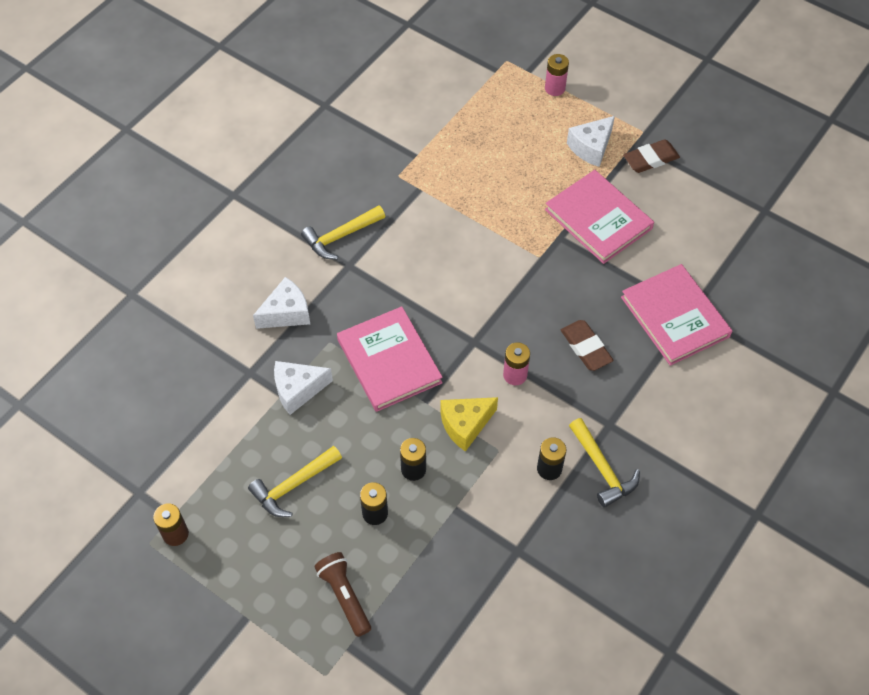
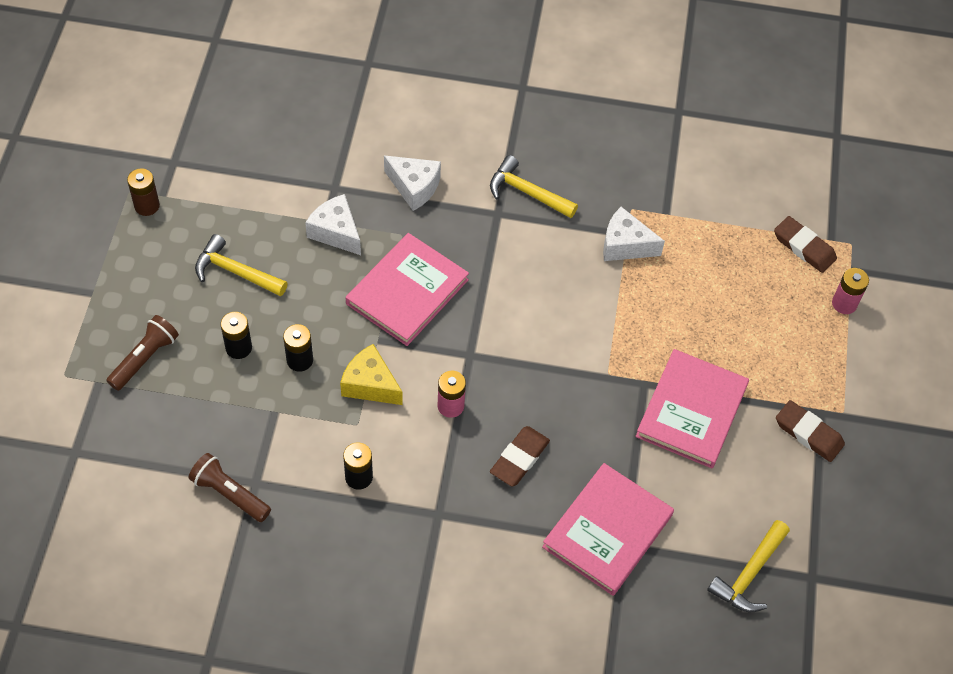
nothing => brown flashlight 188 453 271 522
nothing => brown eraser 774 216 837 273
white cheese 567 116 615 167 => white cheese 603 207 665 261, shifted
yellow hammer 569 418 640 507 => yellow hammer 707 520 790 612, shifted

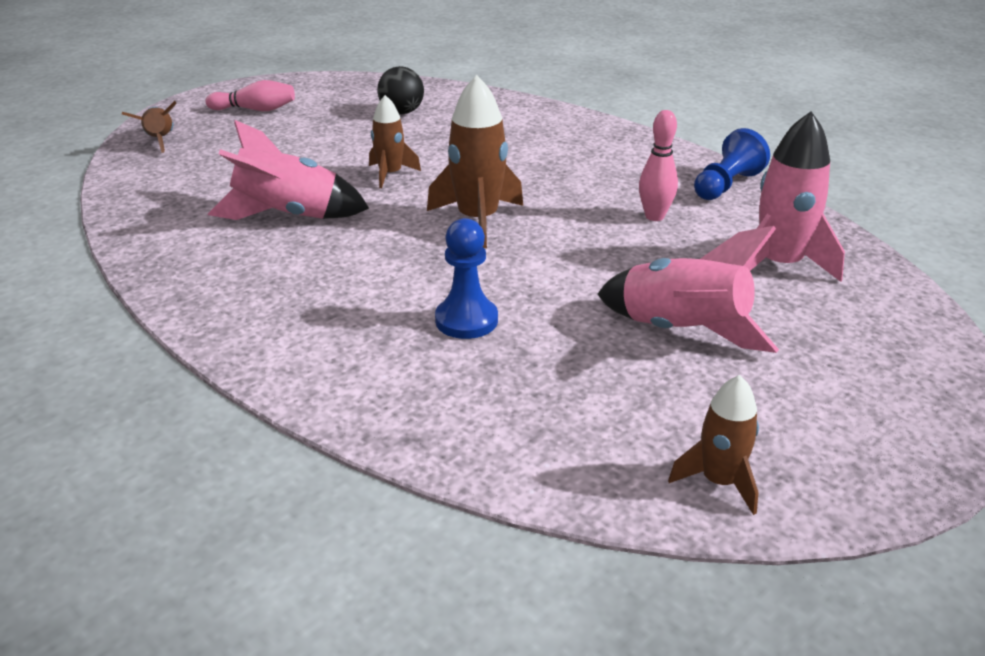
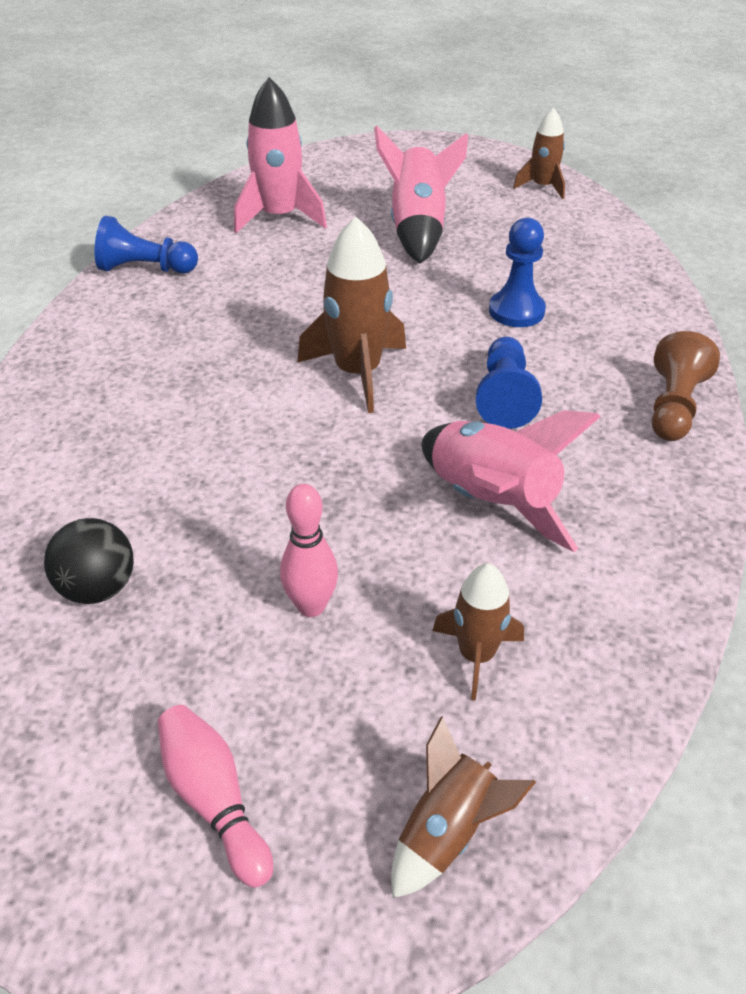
nothing => blue pawn 476 337 542 429
nothing => brown pawn 652 331 720 441
brown rocket 369 95 421 188 => brown rocket 433 563 524 701, shifted
pink bowling pin 639 110 678 221 => pink bowling pin 280 484 338 617, shifted

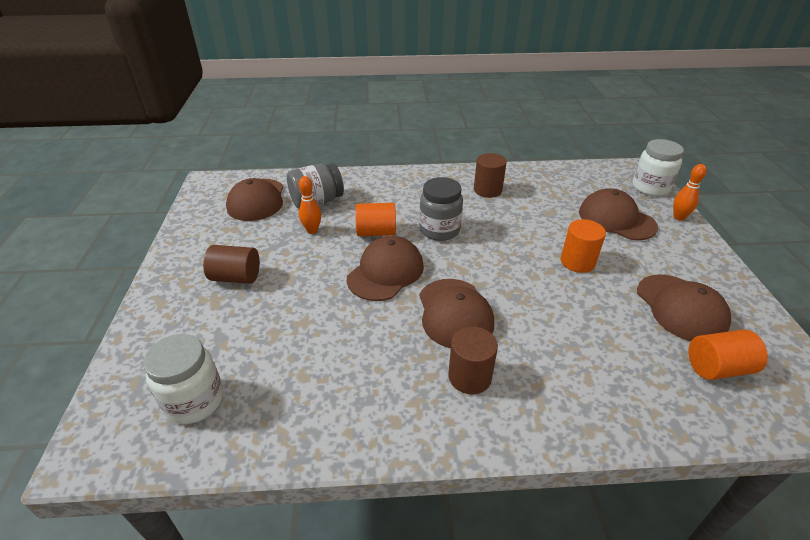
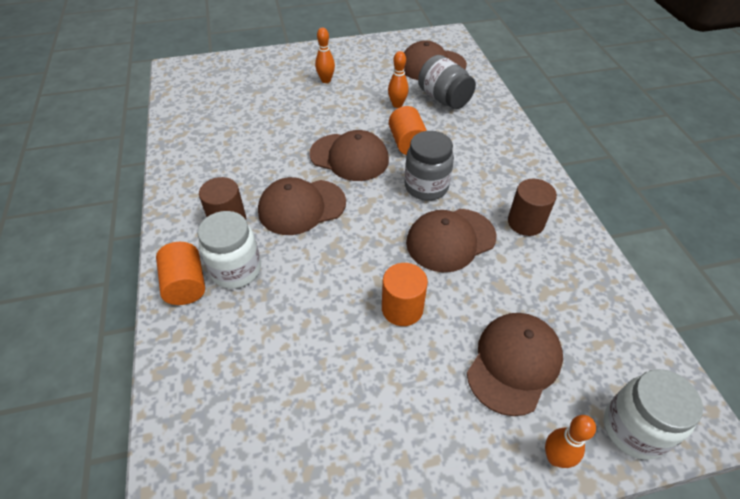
white jar 143 334 223 424 => white jar 198 211 261 289, shifted
brown cap 637 274 731 341 => brown cap 406 209 497 272, shifted
orange cylinder 688 329 768 380 => orange cylinder 156 242 205 305, shifted
brown cylinder 203 245 260 284 => orange bowling pin 315 27 335 83

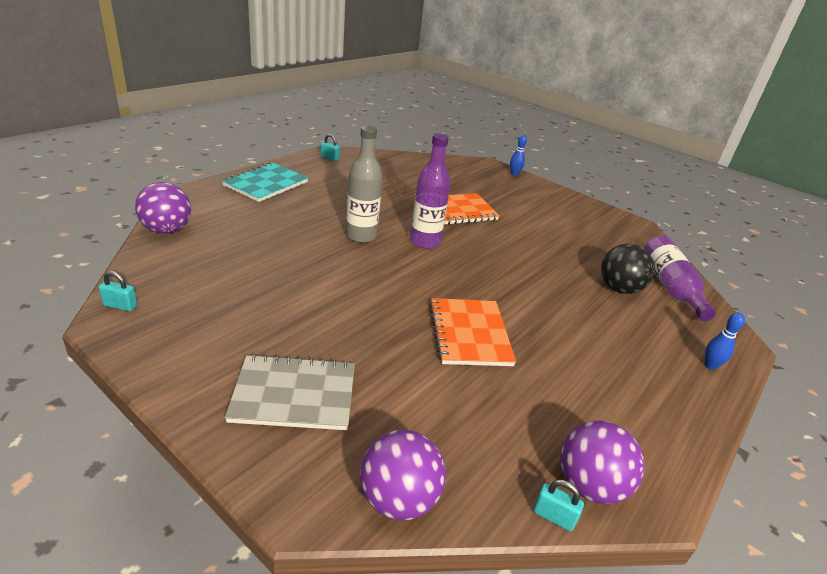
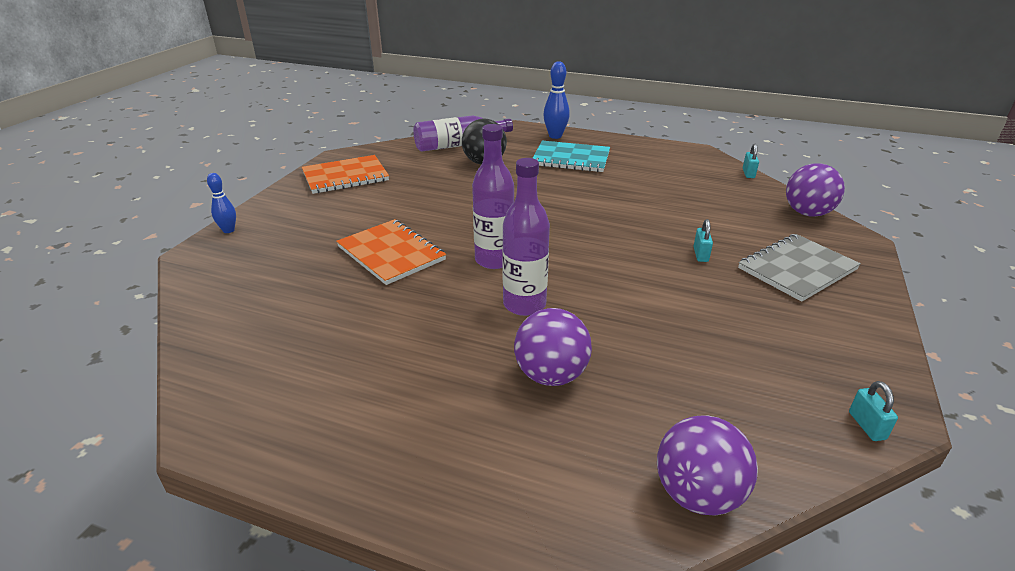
turquoise notebook 222 162 308 202 => turquoise notebook 533 140 610 172, shifted
turquoise padlock 321 134 340 161 => turquoise padlock 694 219 713 262, shifted
orange notebook 429 298 516 366 => orange notebook 302 155 389 194, shifted
purple ball 560 420 645 504 => purple ball 514 308 592 386, shifted
grey bottle 346 126 382 243 => purple bottle 502 158 550 316
grey notebook 225 354 355 430 => grey notebook 738 234 861 302, 75 degrees clockwise
blue bowling pin 705 312 745 370 => blue bowling pin 543 61 570 139, x1.57

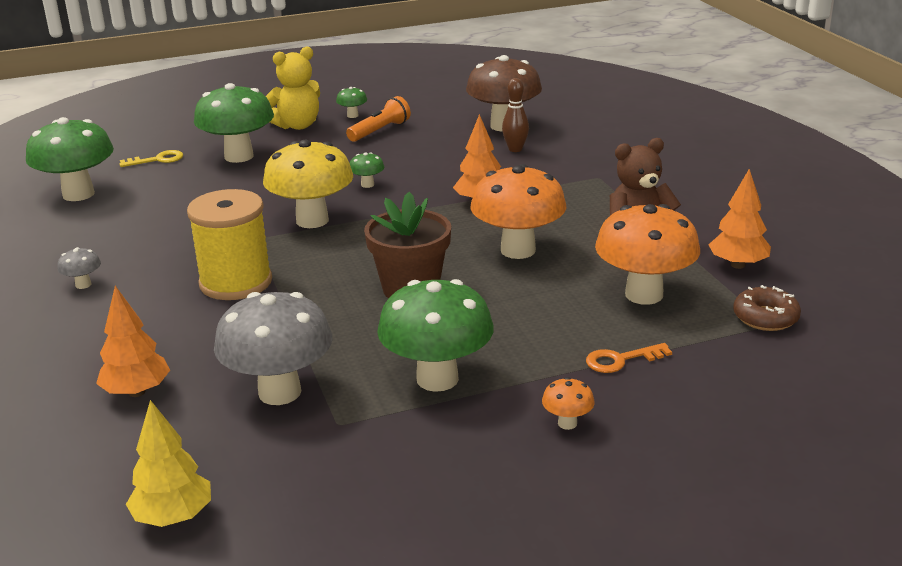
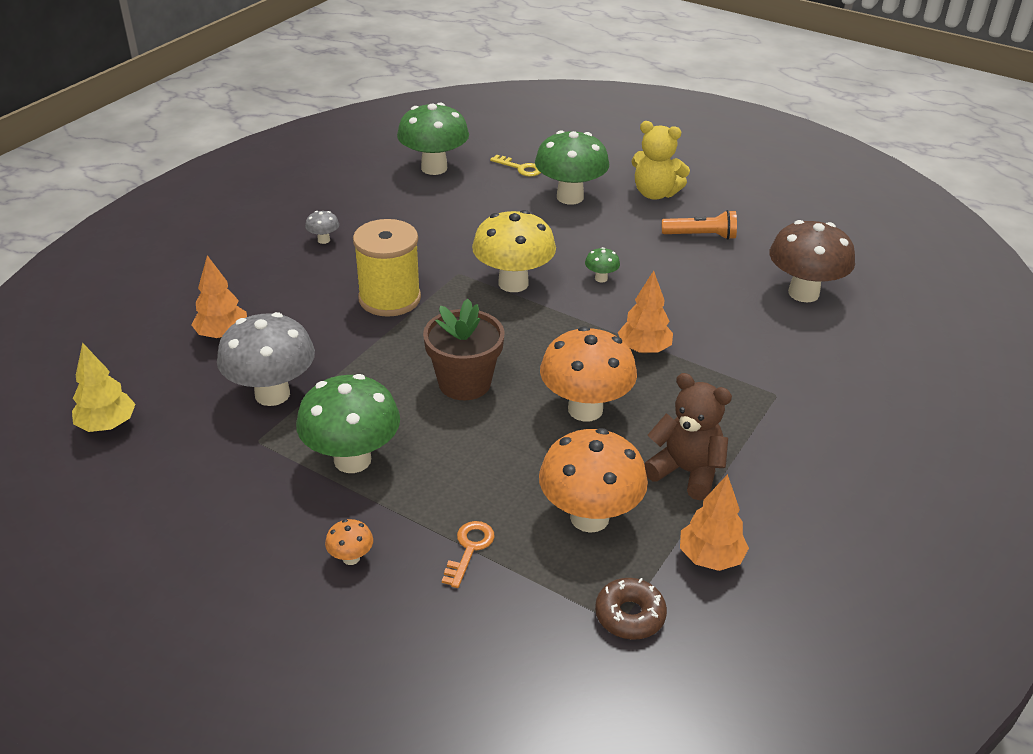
green mushroom 336 87 367 118 => nothing
brown bowling pin 502 78 529 152 => nothing
orange key 586 343 672 373 => orange key 442 521 494 588, 75 degrees clockwise

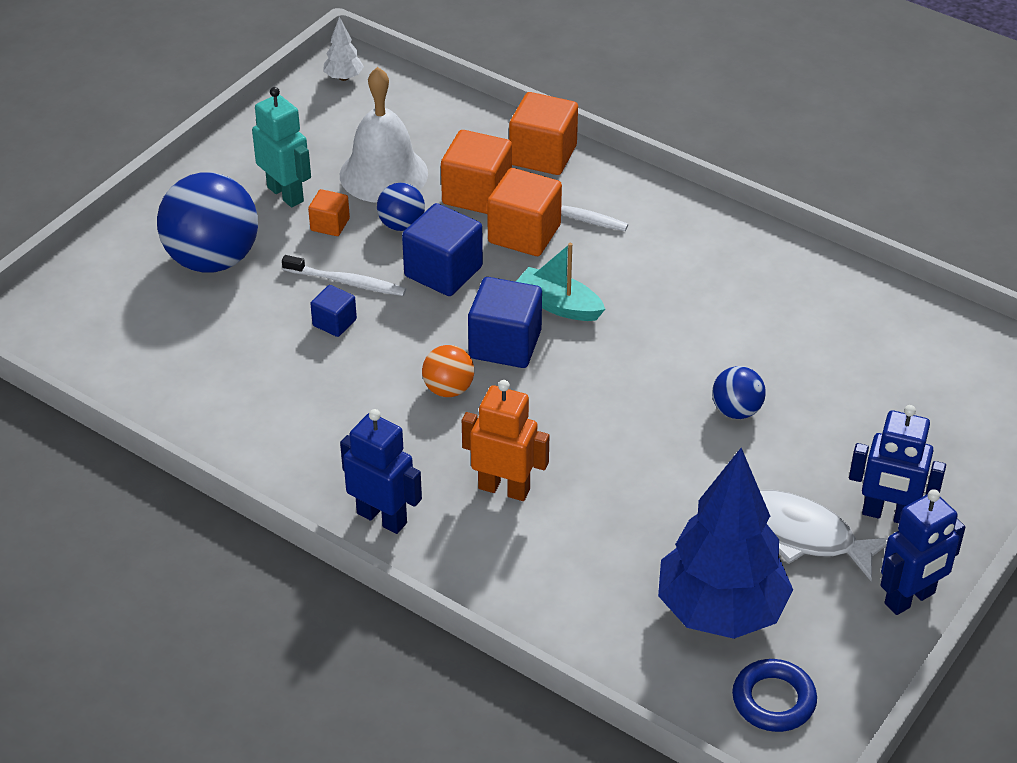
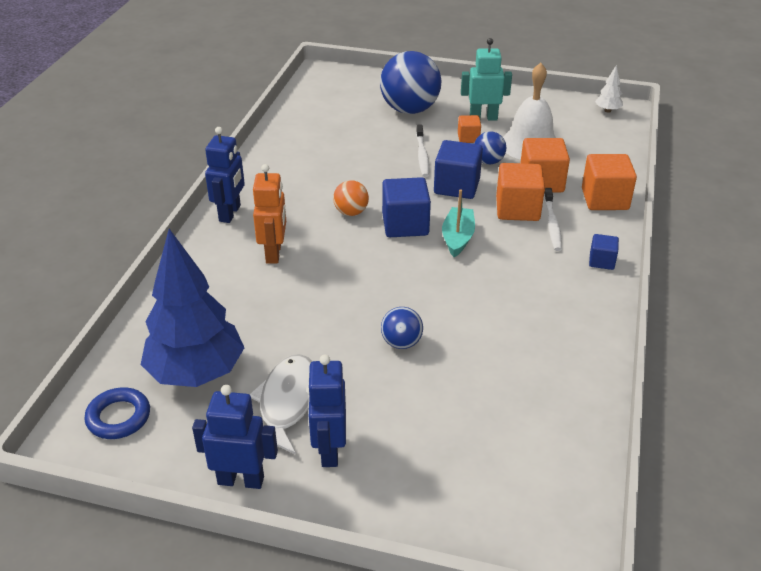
blue cube 310 285 357 337 => blue cube 589 234 619 270, shifted
turquoise robot 252 87 311 207 => turquoise robot 461 38 512 120, 120 degrees counterclockwise
blue robot 880 489 965 615 => blue robot 192 385 278 489, 150 degrees clockwise

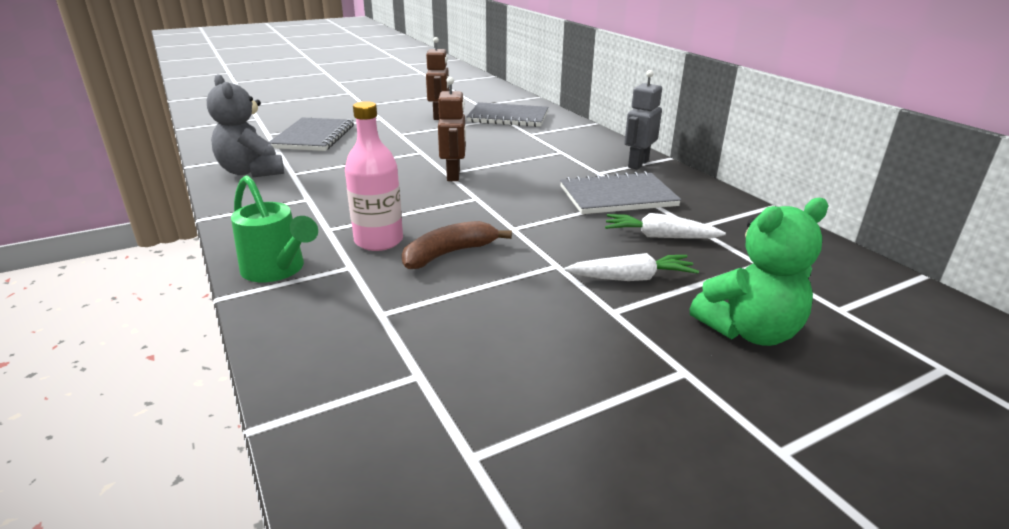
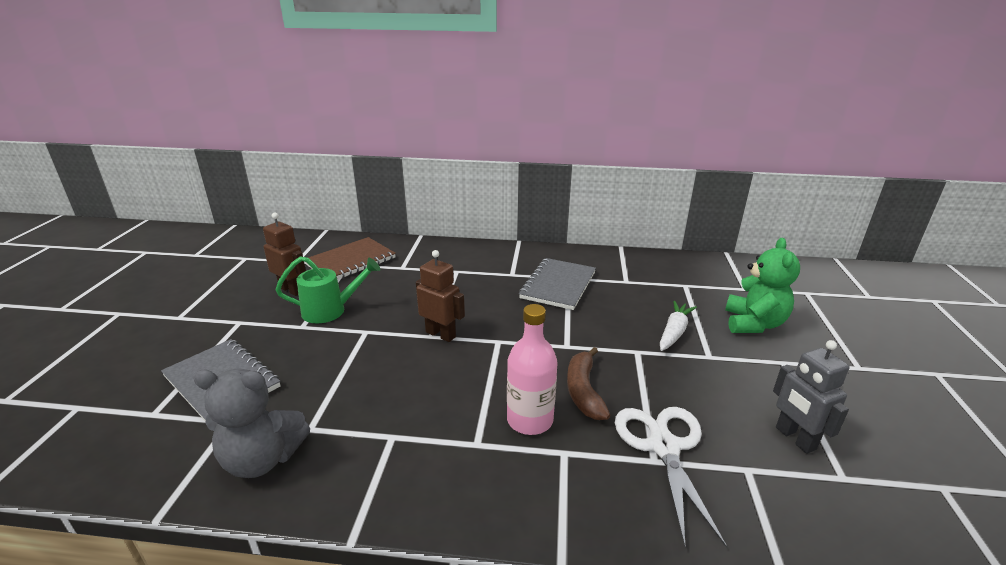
white carrot 605 213 726 239 => nothing
nothing => white scissors 615 407 728 548
green watering can 231 175 318 282 => green watering can 275 256 381 323, shifted
grey robot 624 70 662 170 => grey robot 773 340 850 454, shifted
grey notebook 467 102 548 127 => brown notebook 305 237 396 280

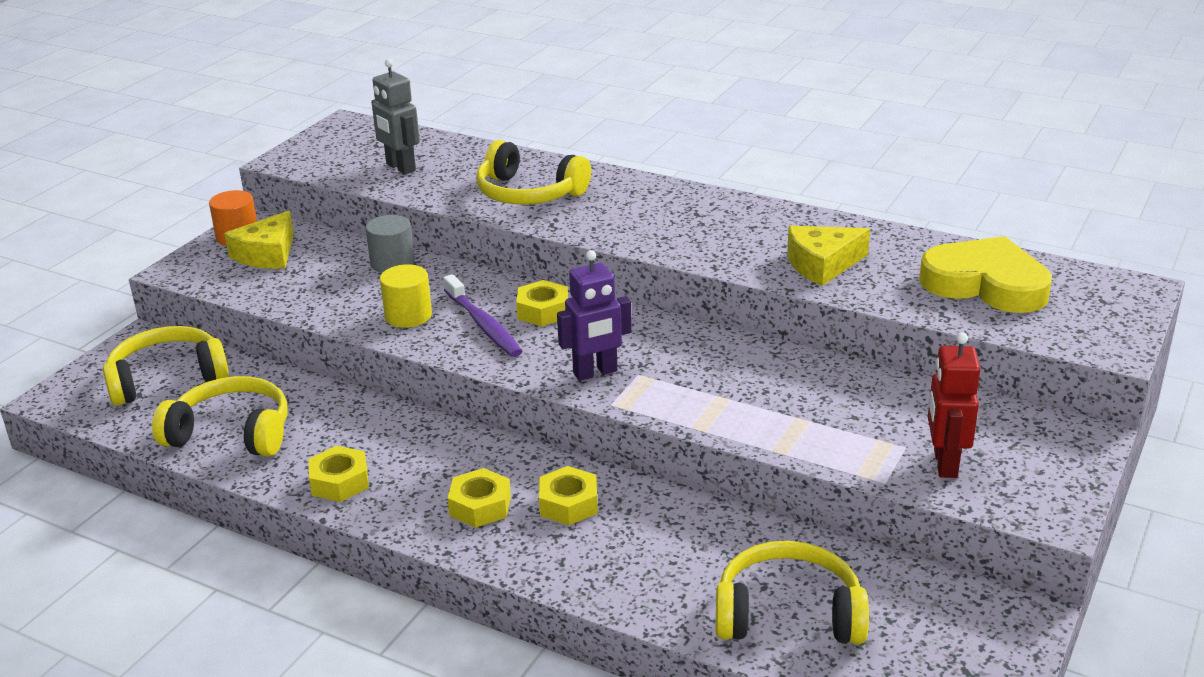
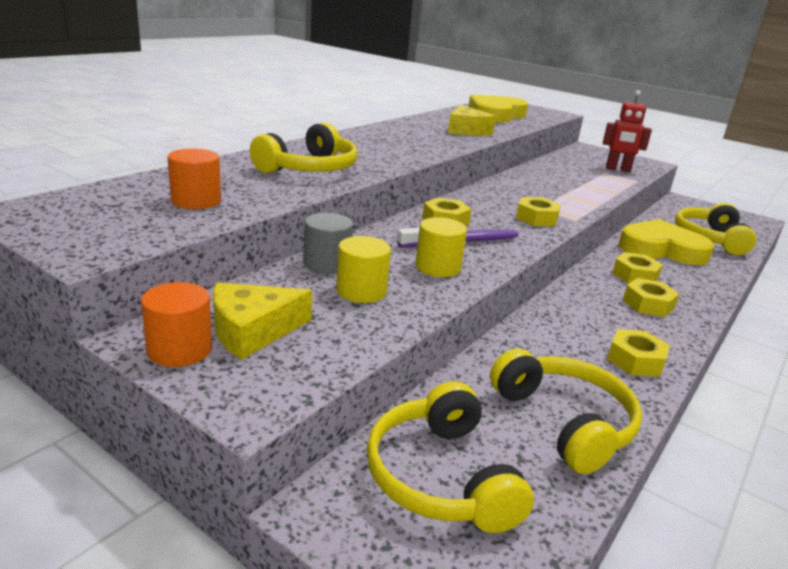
nothing => yellow cylinder 336 236 391 303
nothing => yellow heart 618 219 714 265
grey robot 371 59 420 174 => orange cylinder 167 148 221 209
purple robot 557 250 632 381 => yellow nut 516 197 561 226
yellow headphones 152 376 287 456 => yellow headphones 490 348 642 474, 135 degrees clockwise
yellow cheese 224 211 294 269 => yellow cheese 213 282 312 360, 120 degrees clockwise

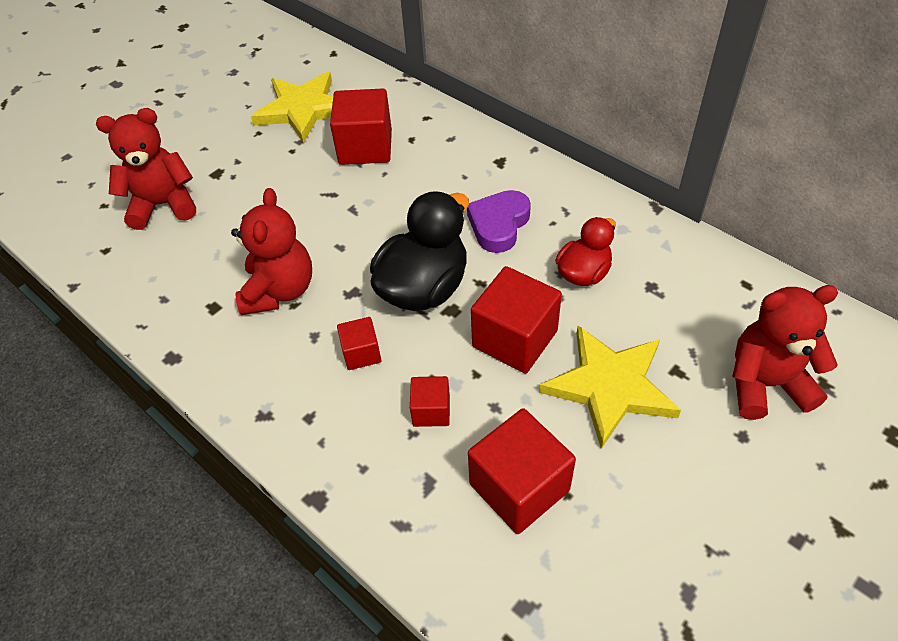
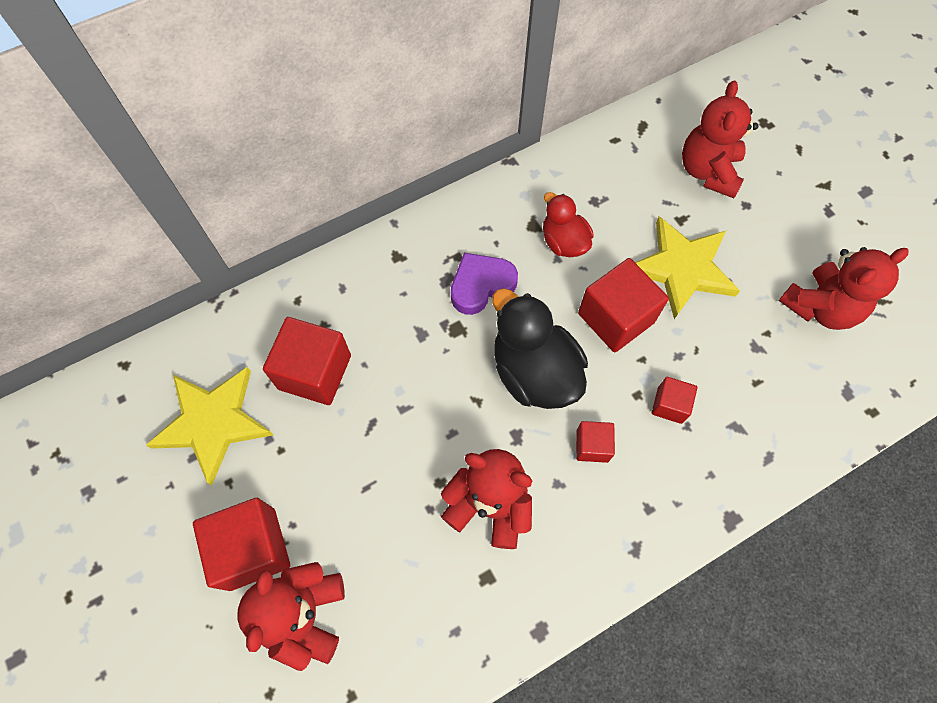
nothing => red teddy bear 779 247 909 330
red cube 468 408 576 534 => red cube 193 498 290 591, shifted
purple heart 467 190 531 253 => purple heart 451 253 518 315, 105 degrees clockwise

